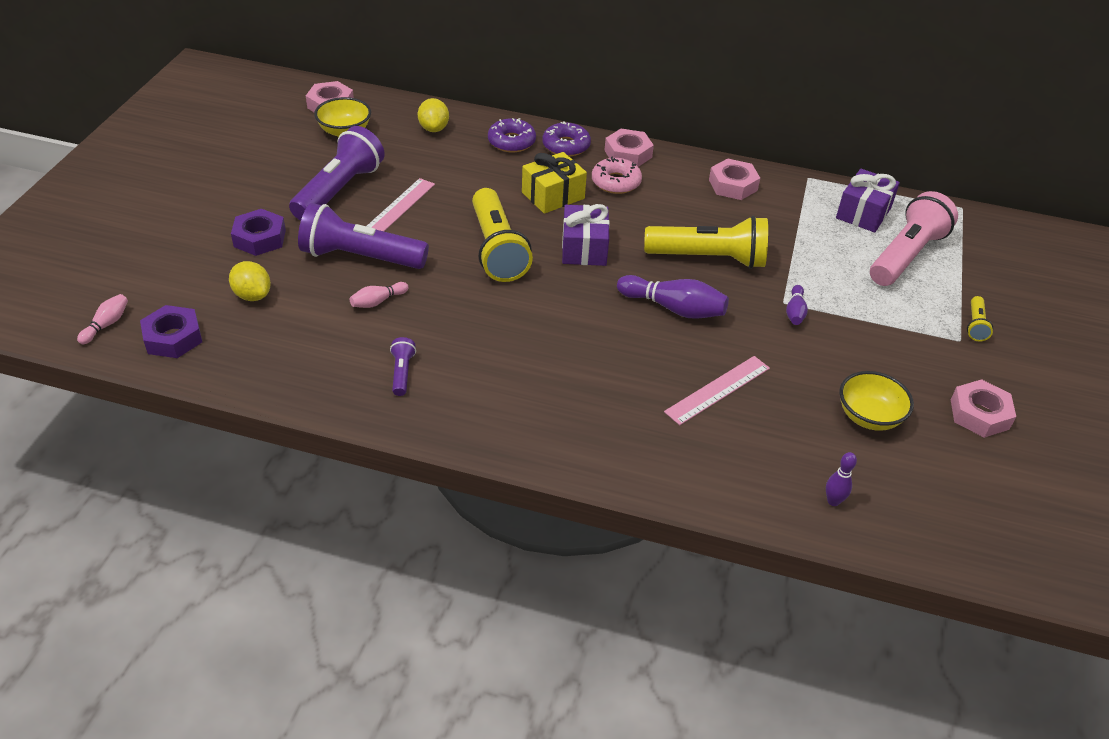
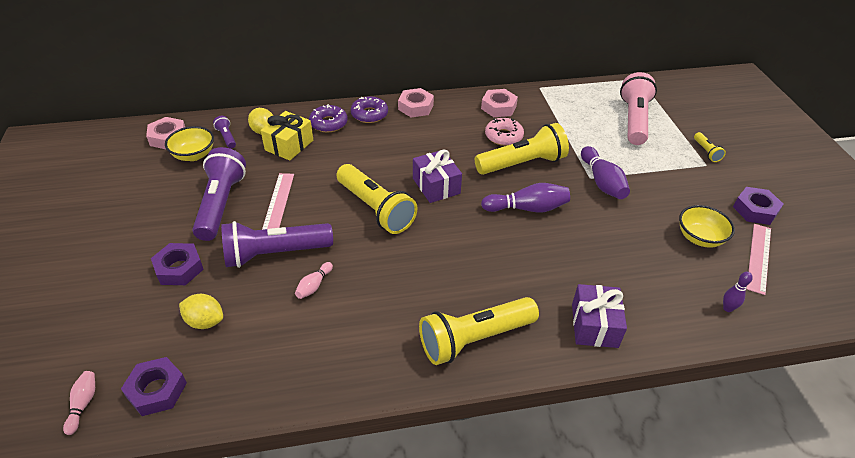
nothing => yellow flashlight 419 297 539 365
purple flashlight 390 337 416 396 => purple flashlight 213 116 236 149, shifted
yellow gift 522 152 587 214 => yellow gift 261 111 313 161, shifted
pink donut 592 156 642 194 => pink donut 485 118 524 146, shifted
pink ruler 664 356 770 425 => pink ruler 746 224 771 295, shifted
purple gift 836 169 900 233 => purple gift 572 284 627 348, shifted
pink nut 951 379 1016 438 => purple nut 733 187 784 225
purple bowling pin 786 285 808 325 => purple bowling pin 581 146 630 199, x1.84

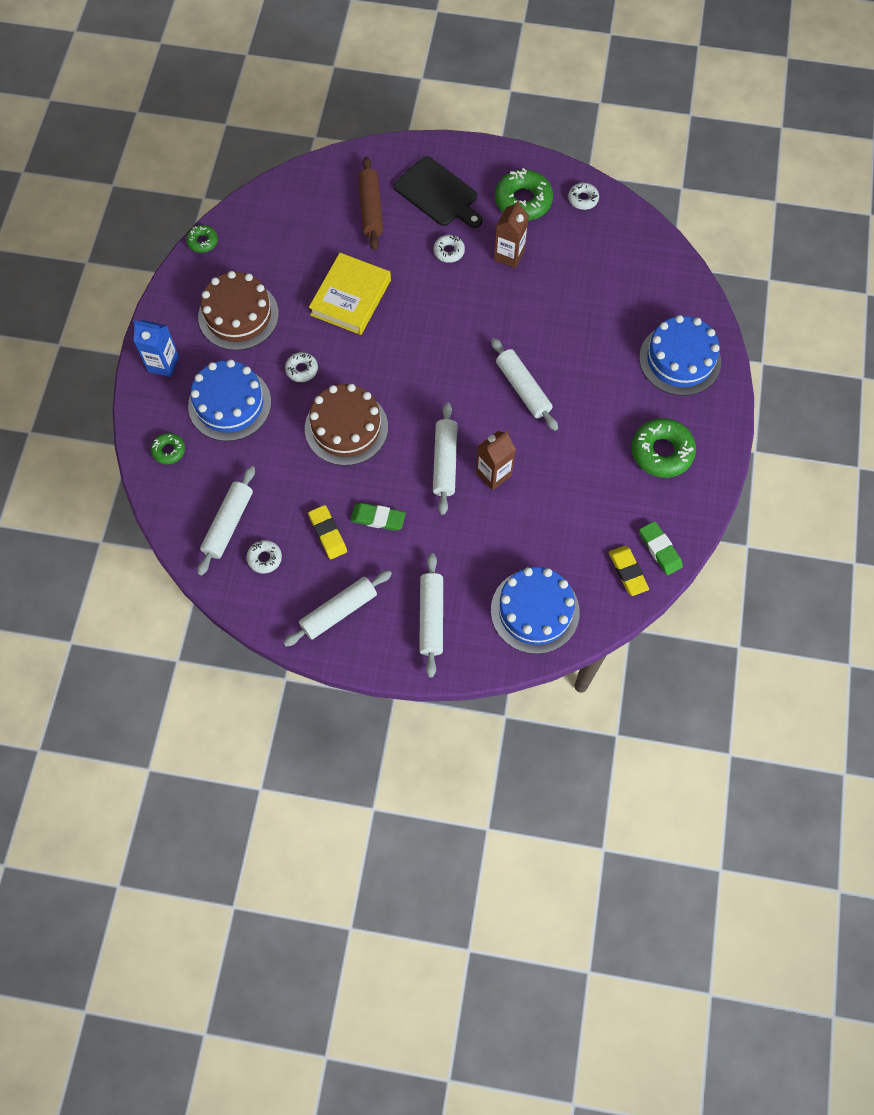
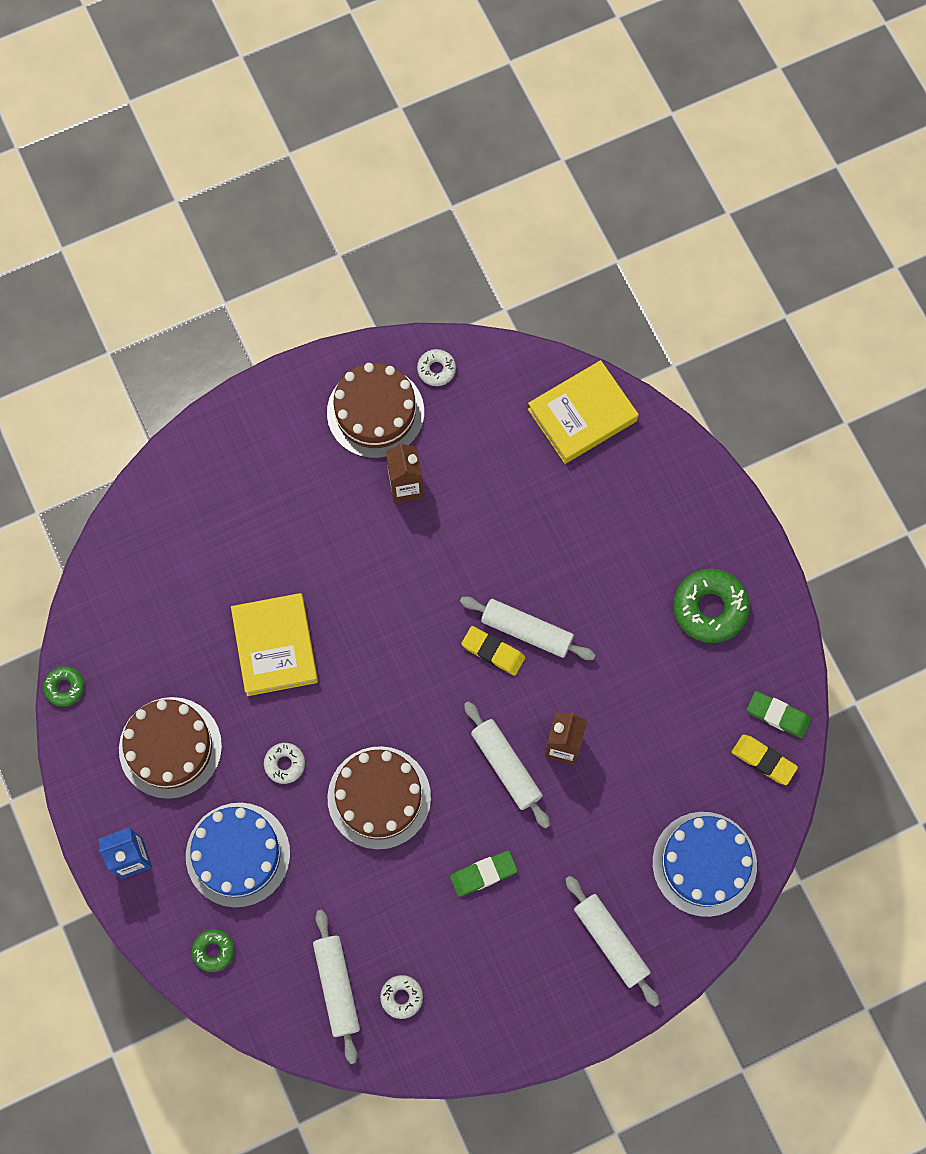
white rolling pin 283 570 392 647 => nothing
brown rolling pin 358 157 383 251 => nothing
black cutting board 393 156 482 228 => nothing
white donut 434 235 465 263 => nothing
blue cake 639 315 721 396 => nothing
nothing => yellow book 528 360 639 464
yellow eraser 308 505 347 559 => yellow eraser 461 626 525 676, shifted
green donut 495 168 553 220 => brown cake 327 363 424 458

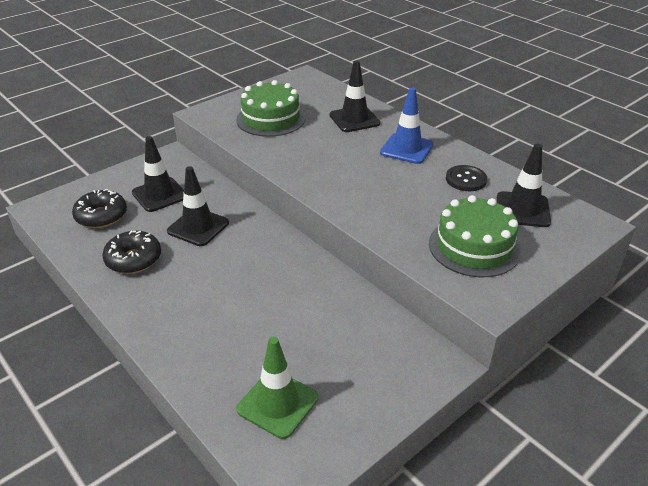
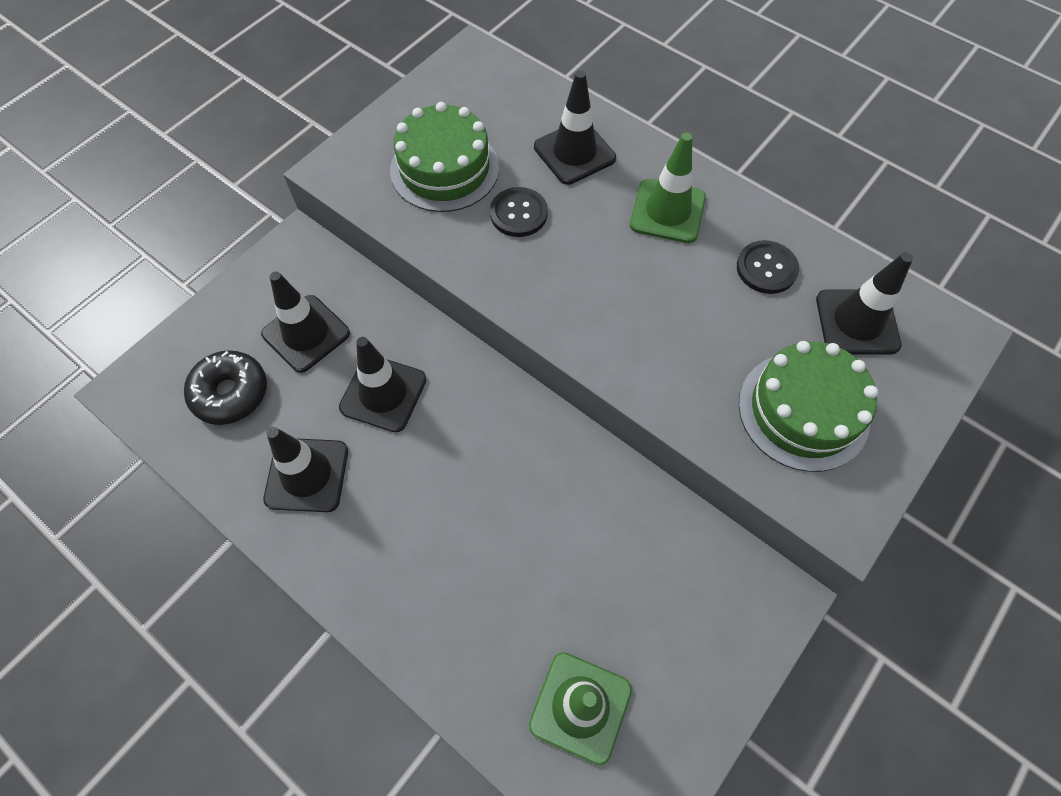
nothing => black button 490 187 548 237
black donut 102 231 161 274 => black traffic cone 263 427 348 512
blue traffic cone 380 87 434 164 => green traffic cone 630 133 706 243

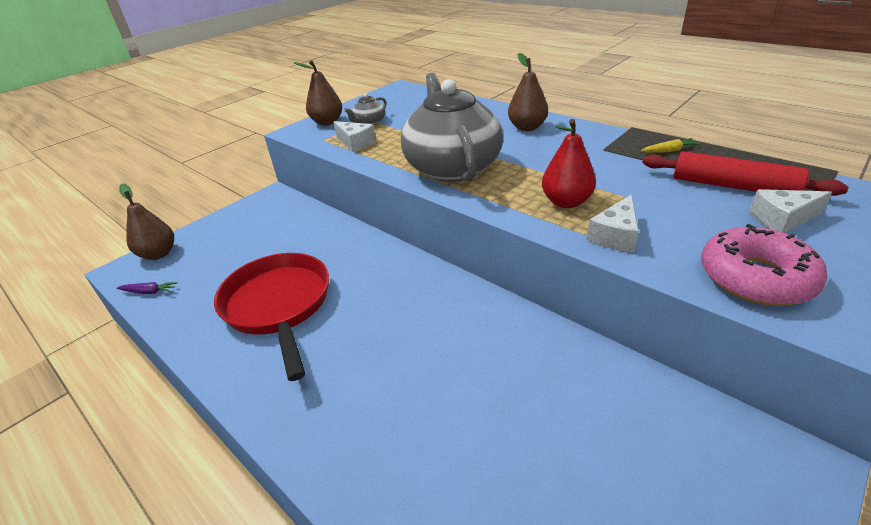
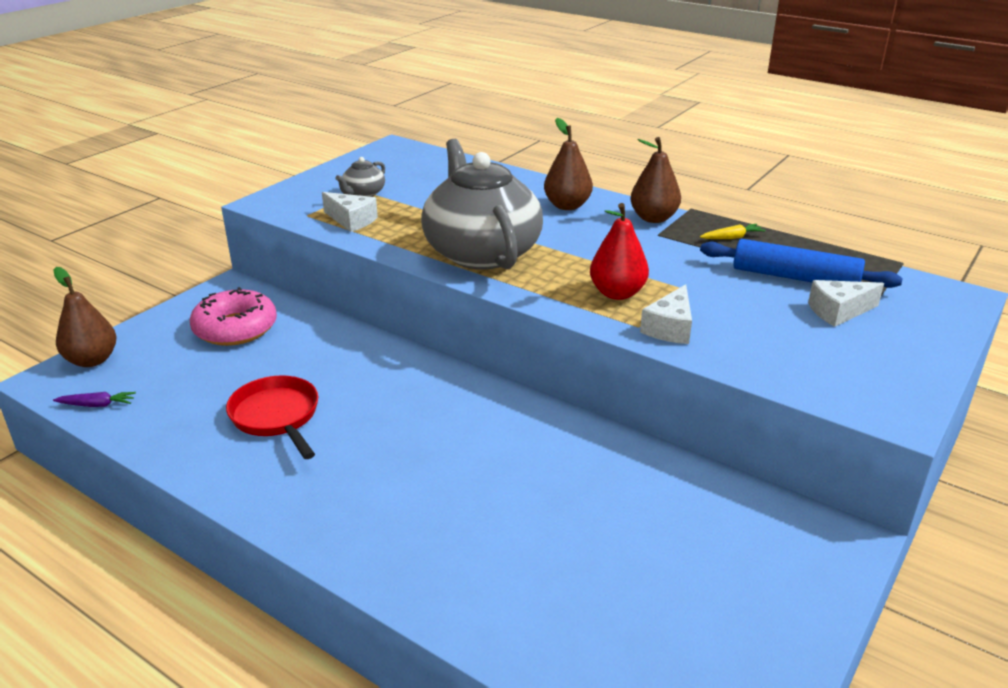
brown pear 294 60 342 125 => brown pear 630 137 681 223, shifted
pink donut 701 224 827 306 => pink donut 190 287 277 346, shifted
red rolling pin 642 151 849 196 => blue rolling pin 700 239 903 288
red pan 214 253 329 381 => red pan 226 375 318 459, x0.65

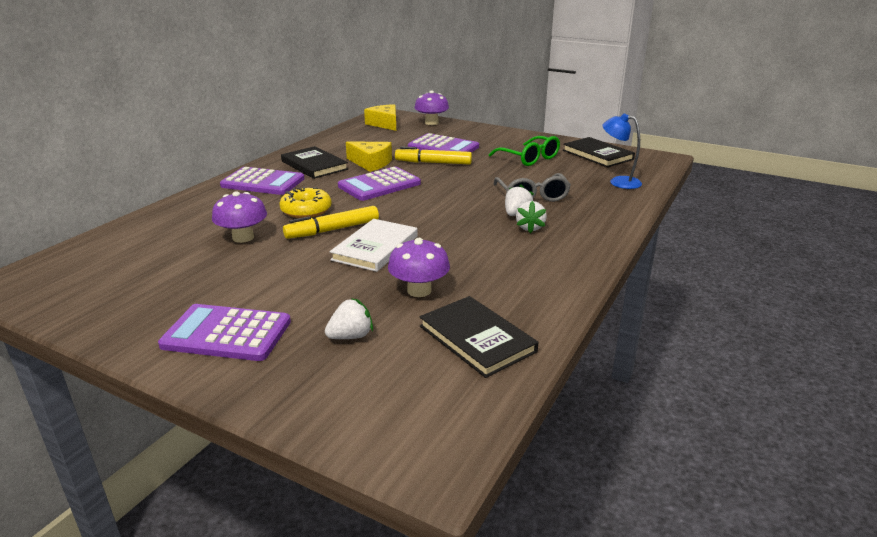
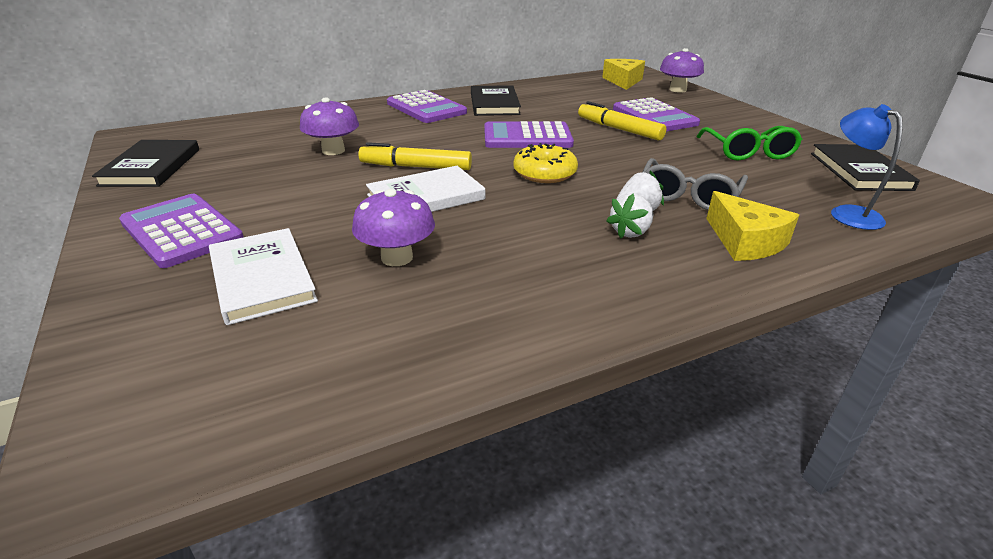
yellow donut 279 187 332 218 => yellow donut 513 143 578 183, shifted
yellow cheese 346 141 392 172 => yellow cheese 706 191 799 261, shifted
black book 420 296 538 378 => black book 92 140 199 187, shifted
white strawberry 325 298 373 339 => white book 209 228 318 325

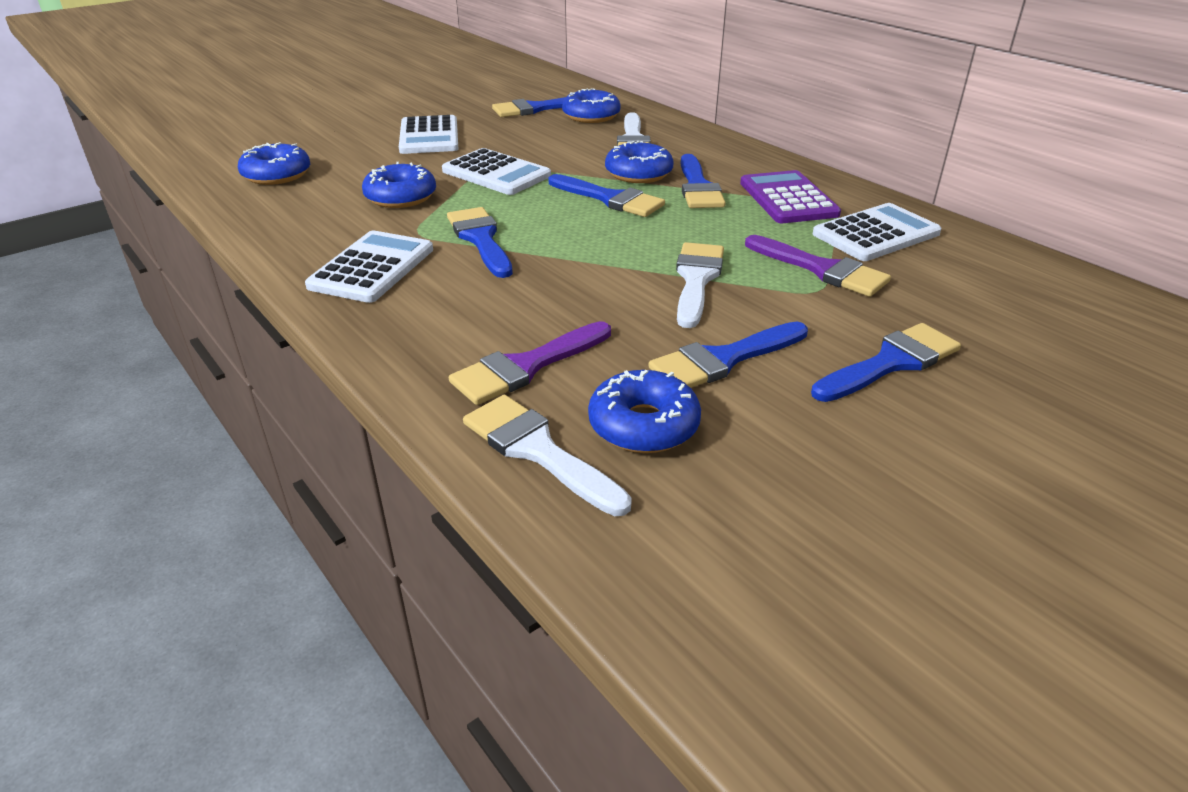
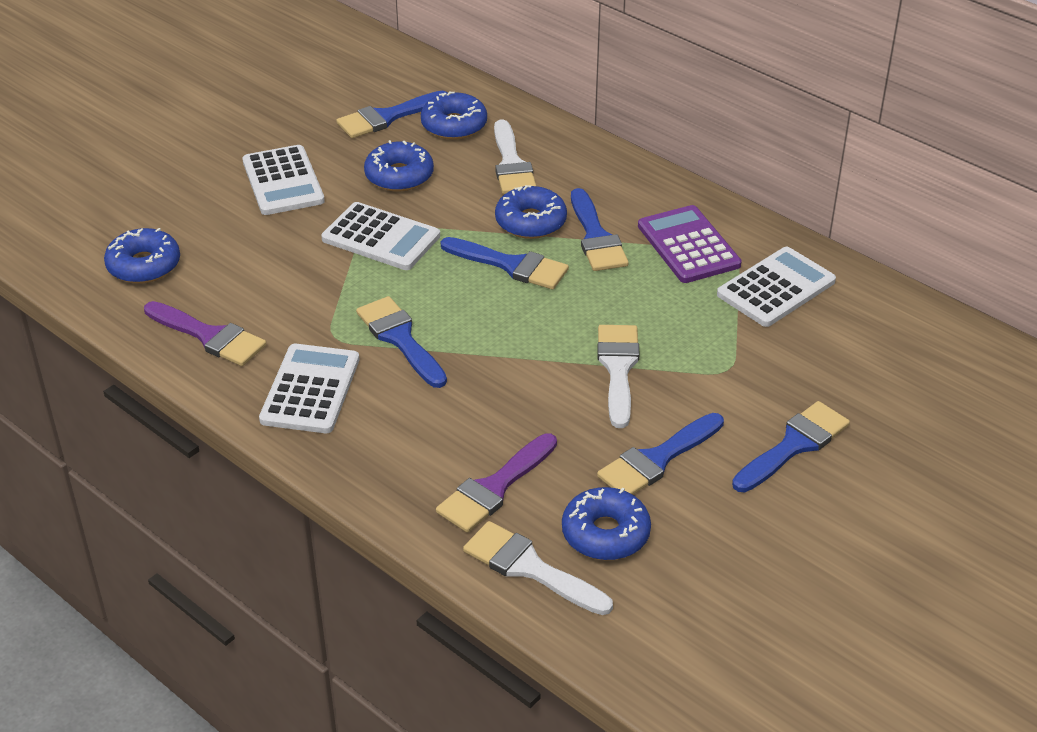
blue donut 362 162 436 208 => blue donut 364 140 434 191, shifted
purple brush 745 235 891 297 => purple brush 144 301 266 366, shifted

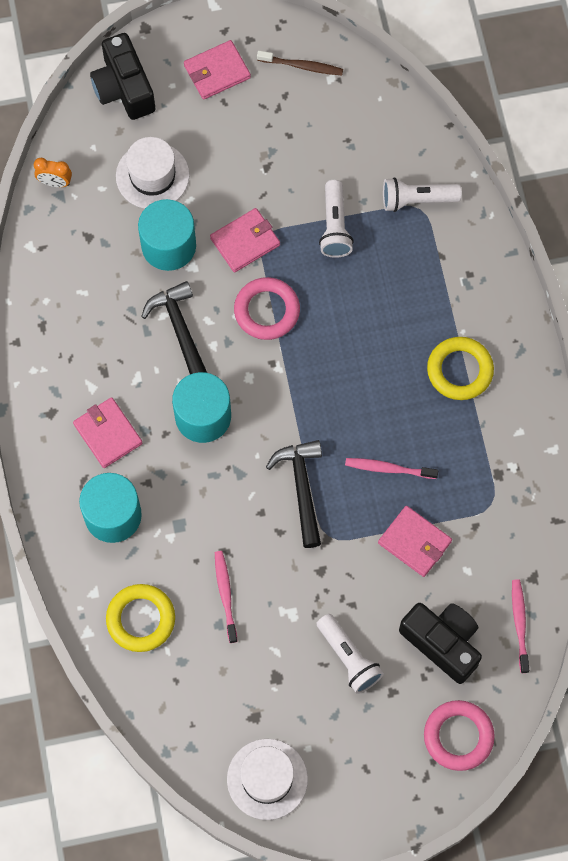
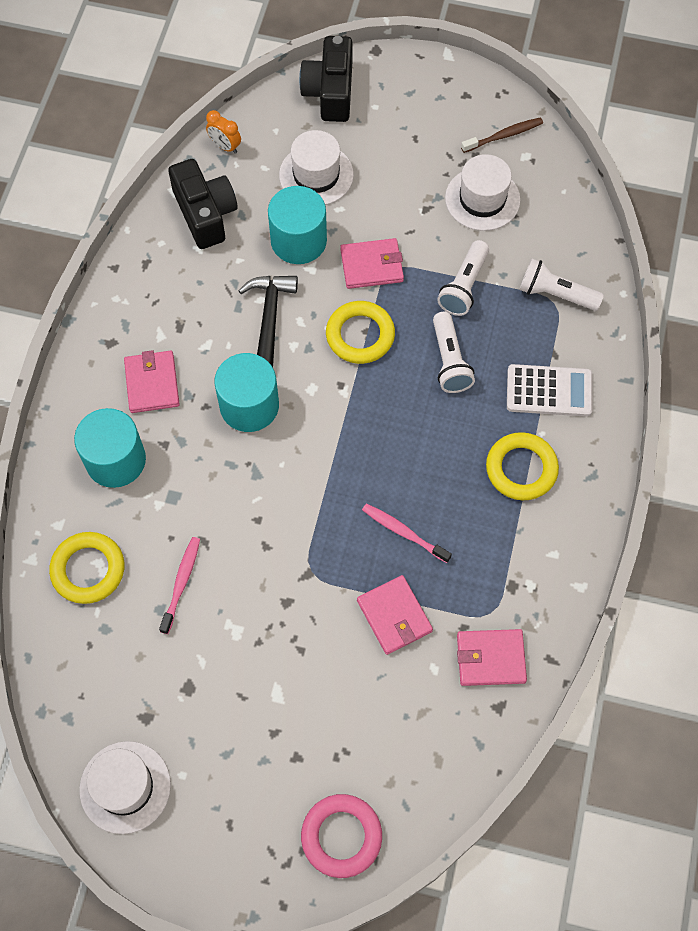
black hammer 266 440 322 548 => nothing
pink toothbrush 512 579 529 673 => nothing
nothing => white hat 445 154 521 231
nothing => white calculator 507 364 593 417
pink wallet 184 40 251 100 => pink wallet 457 629 527 686, shifted
white flashlight 317 614 384 694 => white flashlight 433 312 475 393, shifted
black camera 399 603 482 684 => black camera 168 159 237 249, shifted
pink ring 234 277 300 340 => yellow ring 326 301 395 364
brown toothbrush 257 50 343 75 => brown toothbrush 461 117 543 153, 60 degrees counterclockwise

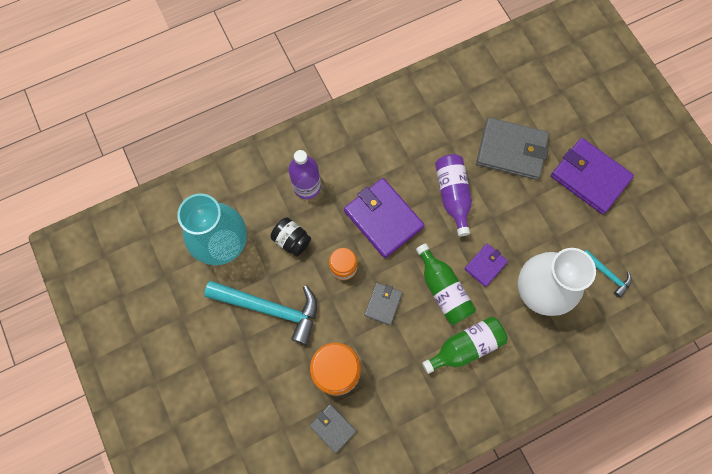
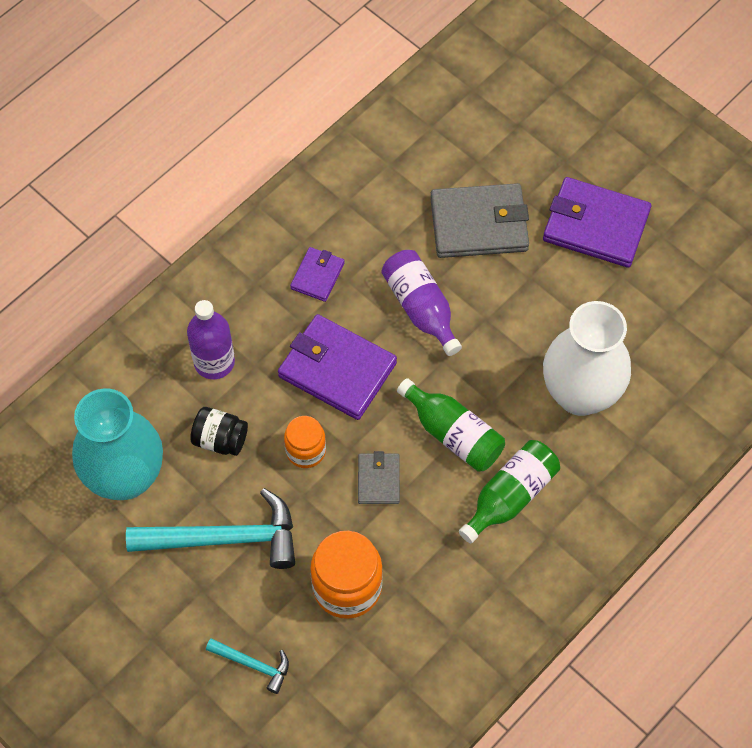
grey wallet 309 404 356 453 => nothing
purple wallet 464 244 508 287 => purple wallet 290 247 345 302, shifted
turquoise hammer 584 249 632 298 => turquoise hammer 206 638 289 694, shifted

